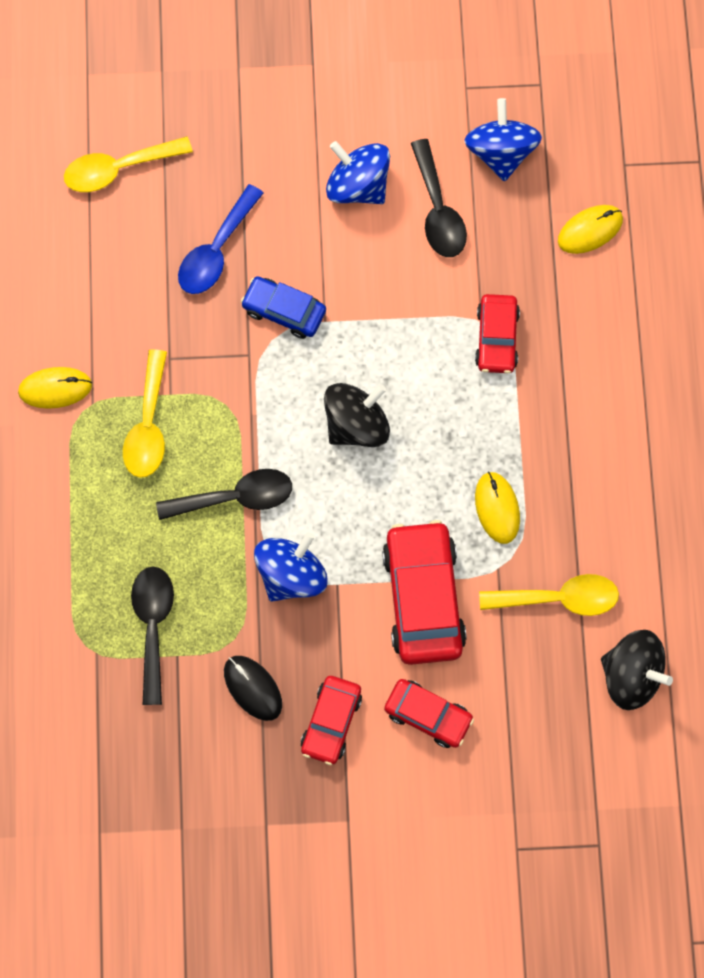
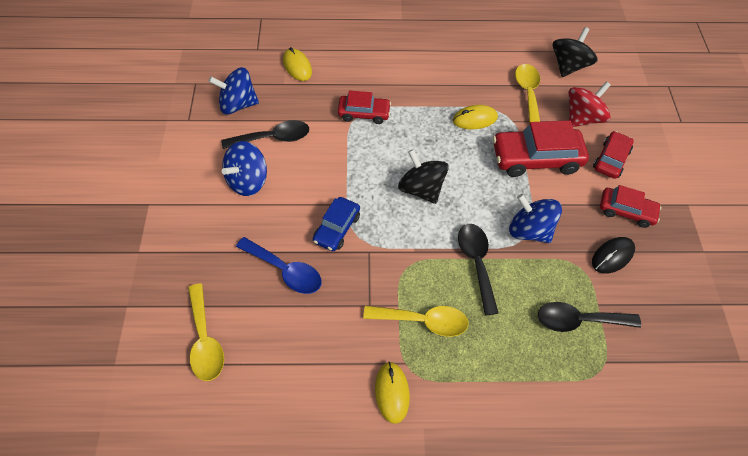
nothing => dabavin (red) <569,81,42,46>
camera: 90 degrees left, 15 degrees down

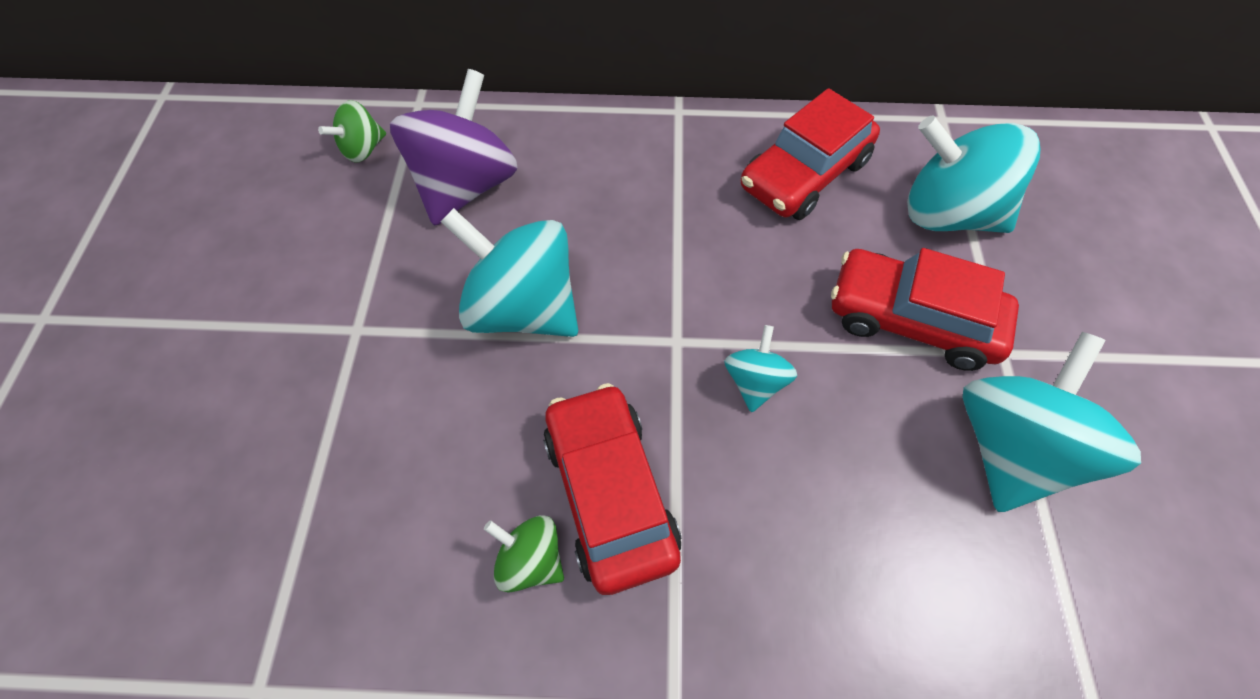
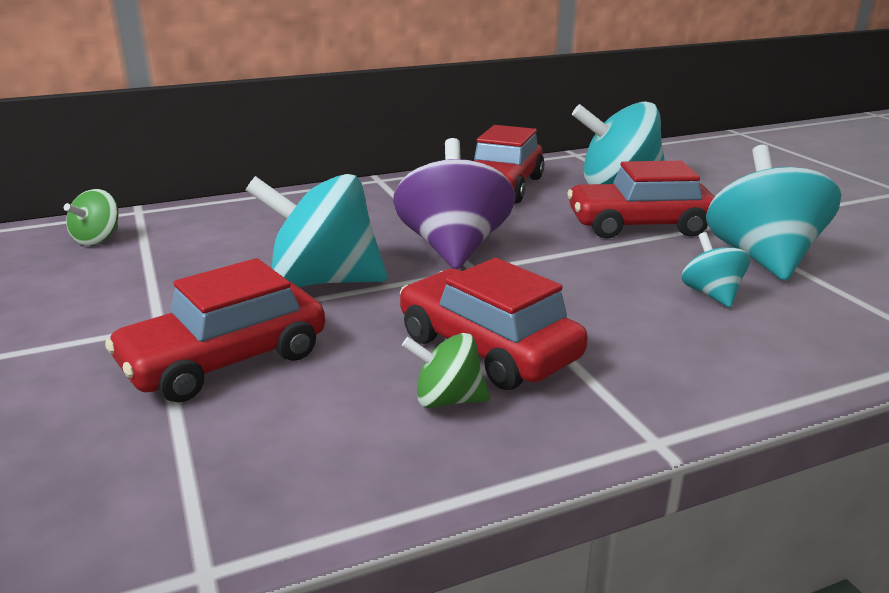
dabavin (purple) <390,69,128,157> => dabavin (purple) <393,138,122,131>, moved
dabavin (turquoise) <724,325,73,87> => dabavin (turquoise) <681,232,69,75>, moved
nothing => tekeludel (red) <105,258,220,144>
camera: 25 degrees left, 35 degrees down

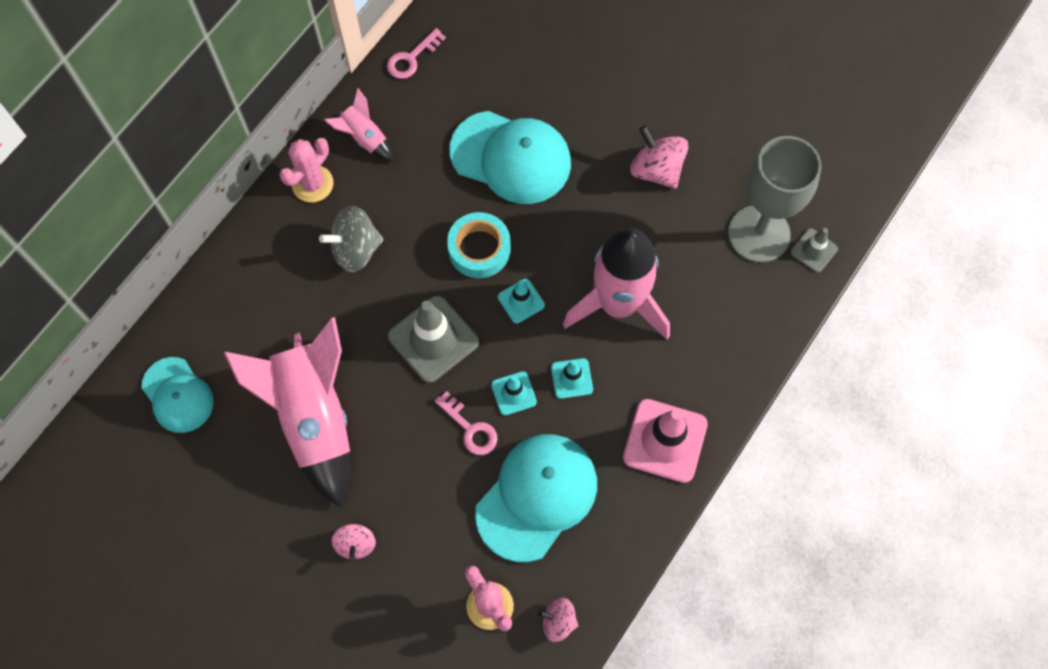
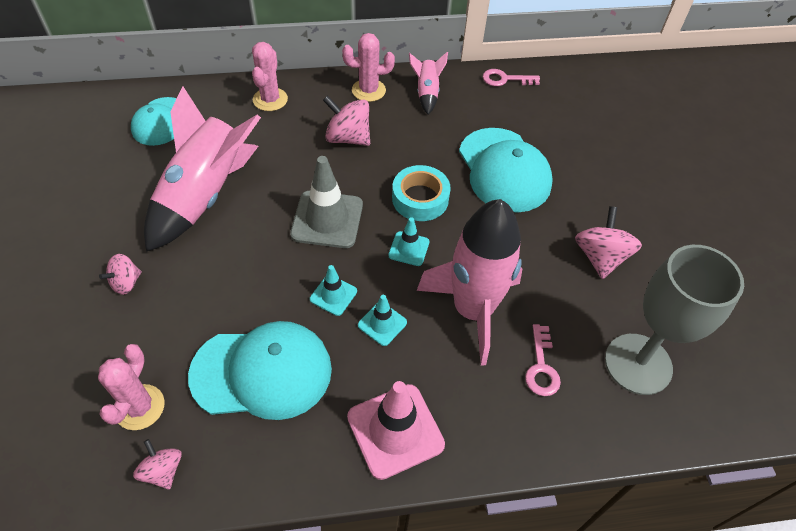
dabavin (grey) <319,206,65,66> => dabavin (pink) <323,95,47,51>
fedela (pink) <435,391,63,64> => fedela (pink) <525,324,36,72>, moved
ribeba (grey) <790,228,48,45> => nothing
nothing => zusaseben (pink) <252,42,36,69>
camera: 45 degrees right, 15 degrees down

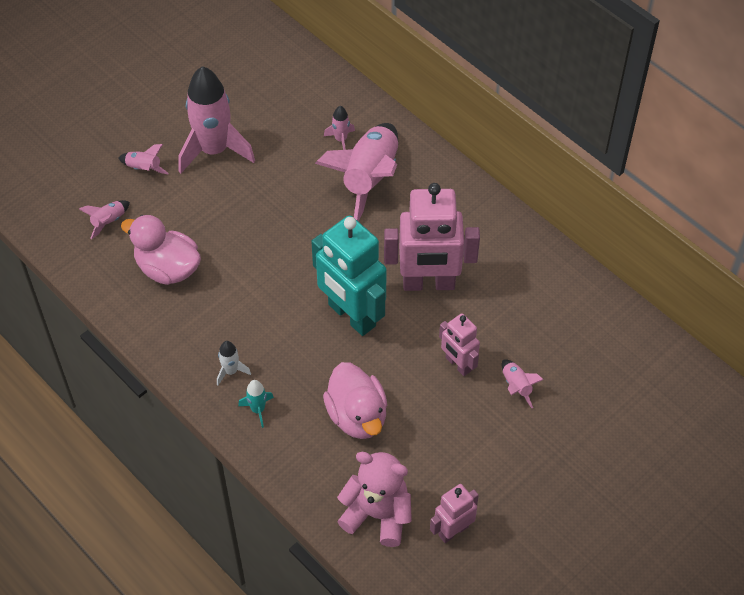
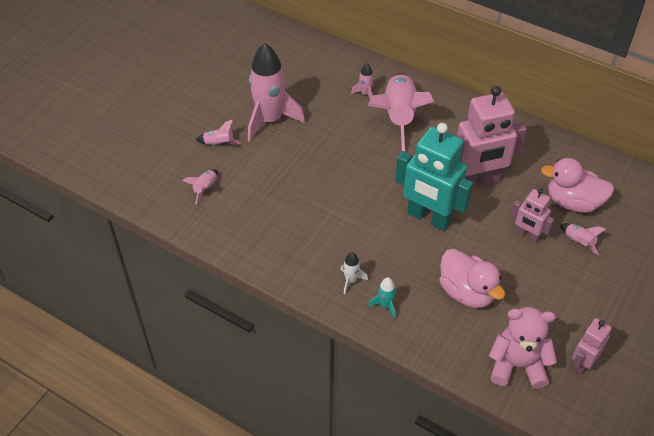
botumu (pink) <121,215,80,70> => botumu (pink) <541,158,73,55>, moved
camera: 15 degrees left, 5 degrees down

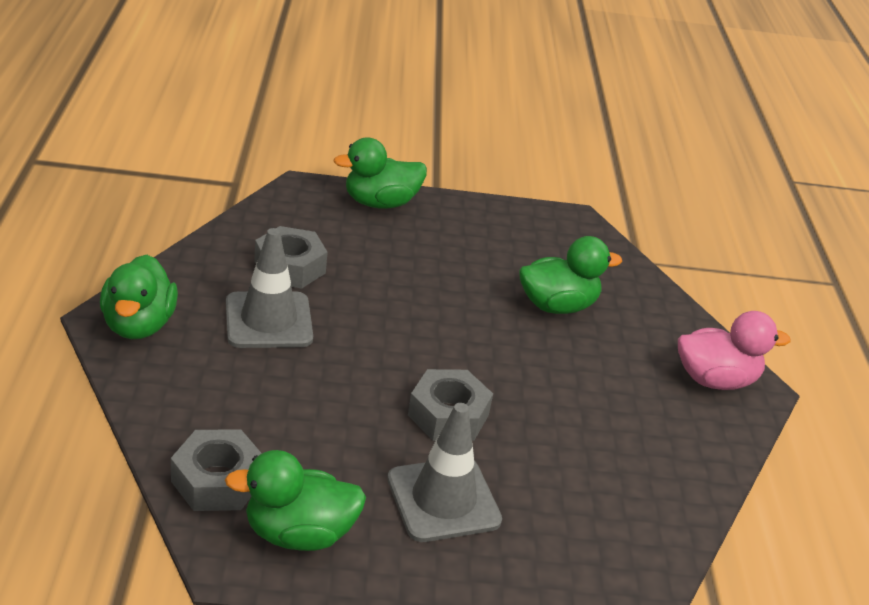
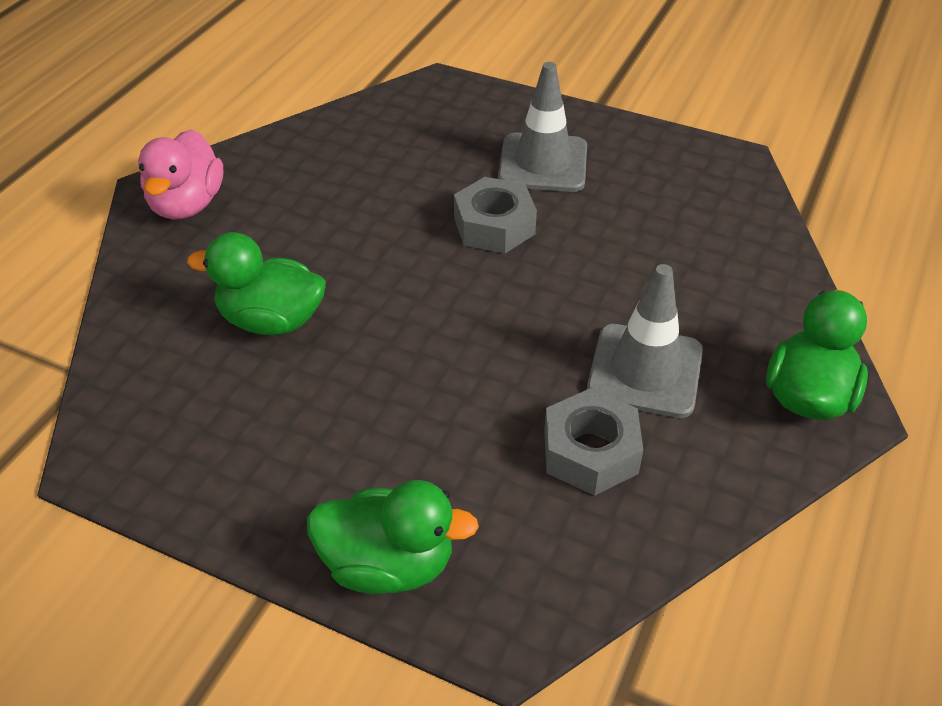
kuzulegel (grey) <171,430,91,81> => nothing
botumu (green) <225,450,141,101> => nothing
botumu (pink) <678,311,113,79> => botumu (pink) <138,130,85,90>, 105 degrees counterclockwise
camera: 150 degrees left, 10 degrees up

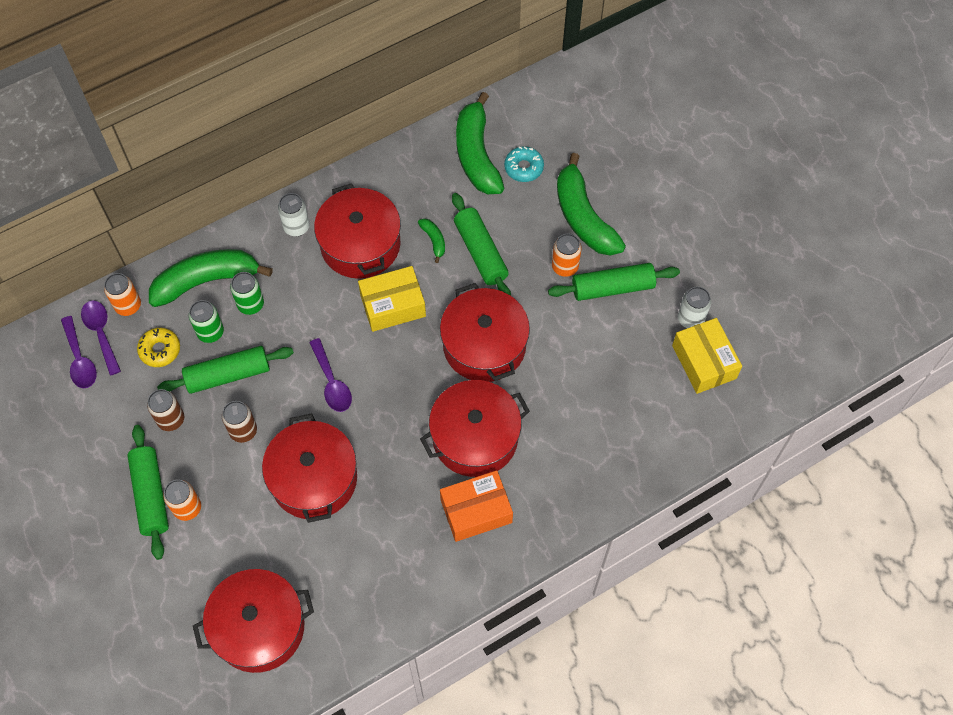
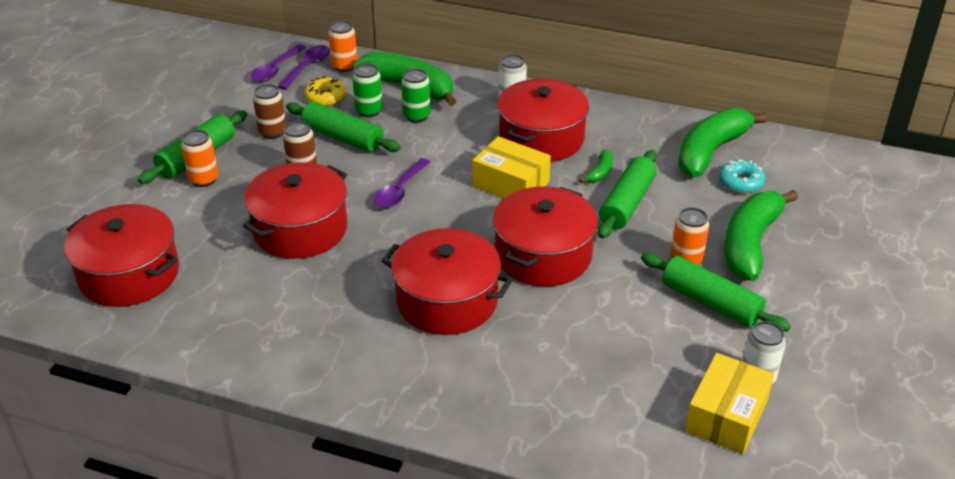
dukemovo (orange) <440,470,73,72> => nothing
camera: 50 degrees right, 25 degrees down

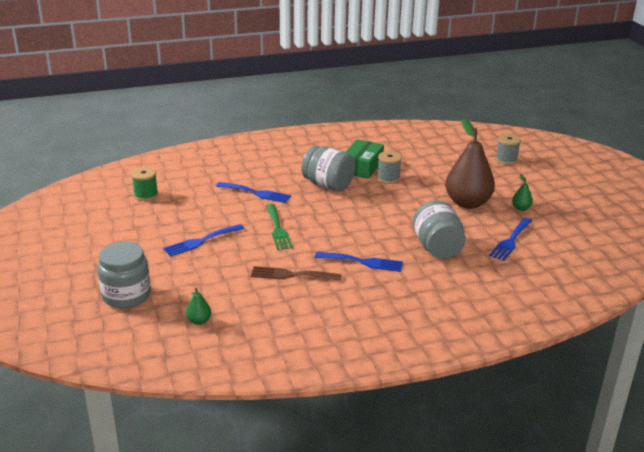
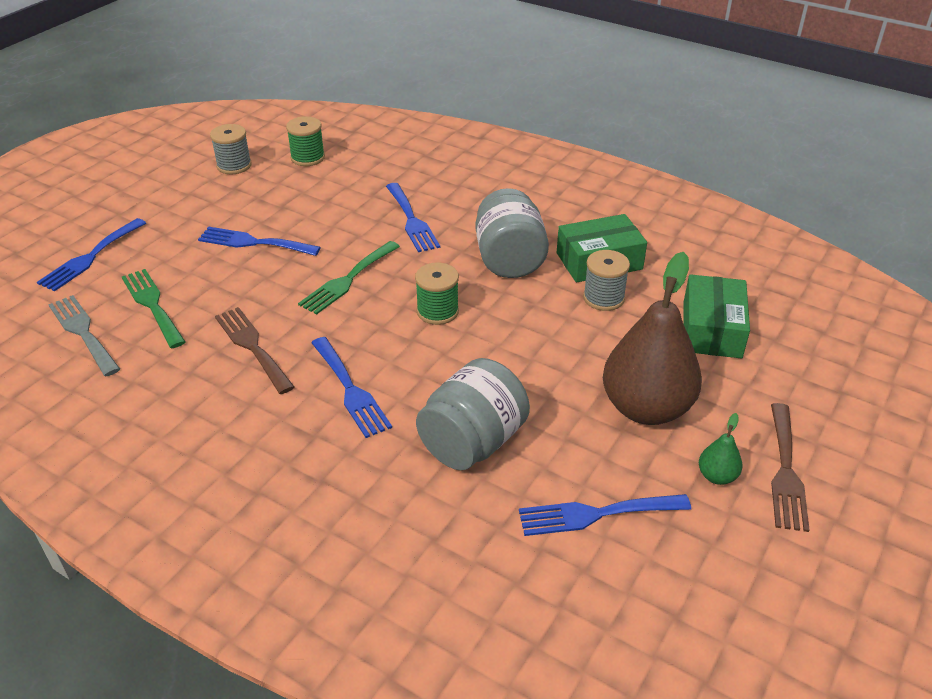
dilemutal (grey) <97,241,54,68> => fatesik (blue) <37,218,109,74>
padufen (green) <186,288,25,37> => fatesik (grey) <48,295,72,81>
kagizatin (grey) <495,134,26,31> => kagizatin (grey) <210,124,42,50>, moved
nothing => fatesik (green) <122,269,63,79>
nothing => kagizatin (green) <415,262,44,63>
nothing => dukemovo (green) <683,274,67,84>
nothing => fatesik (brown) <771,403,39,129>
camera: 50 degrees right, 10 degrees up

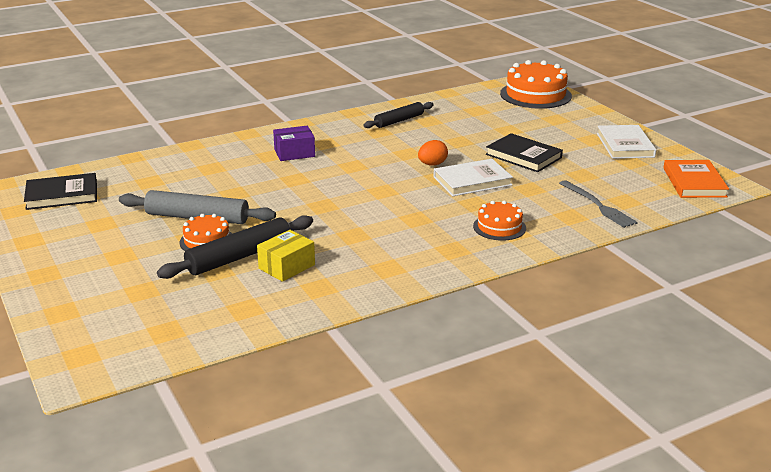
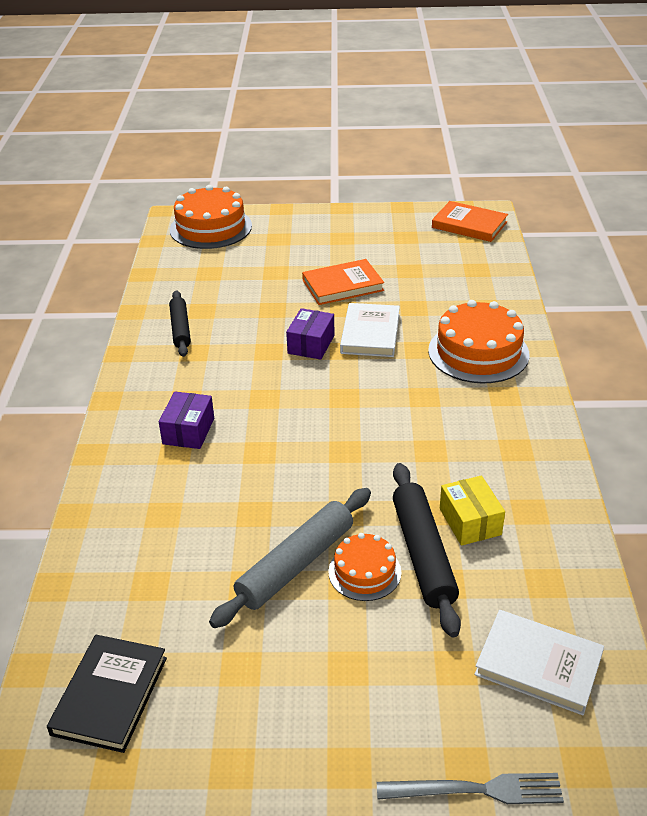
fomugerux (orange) <418,140,30,26> => dukemovo (purple) <286,308,49,52>
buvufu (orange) <473,201,53,40> => buvufu (orange) <428,300,101,84>, x1.77
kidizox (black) <486,133,77,39> => kidizox (orange) <302,259,82,46>
fatesik (grey) <559,180,79,48> => fatesik (grey) <377,773,187,31>, moved
kidizox (white) <597,125,59,34> => kidizox (white) <475,610,129,105>, moved
camera: 60 degrees left, 10 degrees up

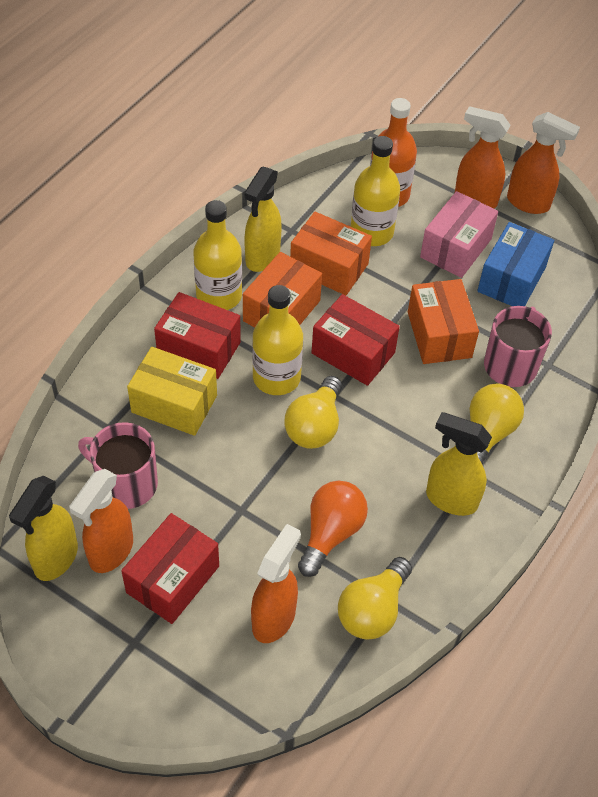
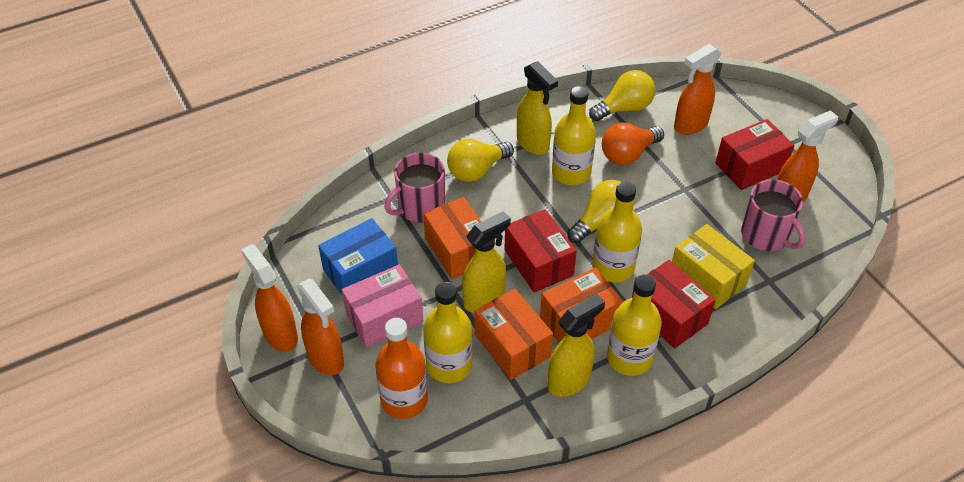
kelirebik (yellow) <9,476,69,105> => kelirebik (yellow) <462,211,49,102>, moved
dukemovo (orange) <408,279,71,85> => dukemovo (orange) <423,197,58,82>, 45 degrees counterclockwise
nothing => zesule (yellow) <552,86,44,99>
camera: 150 degrees left, 5 degrees down

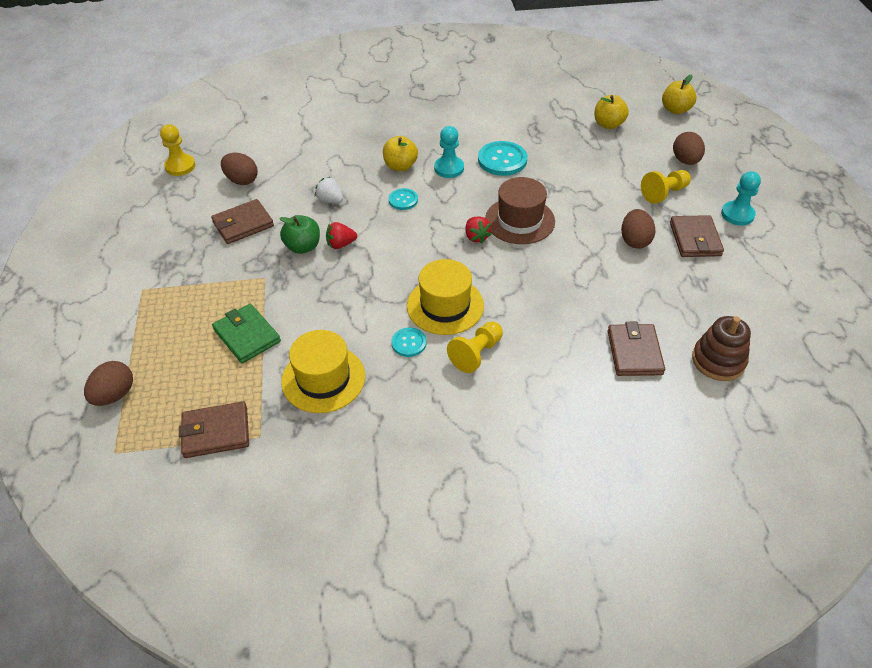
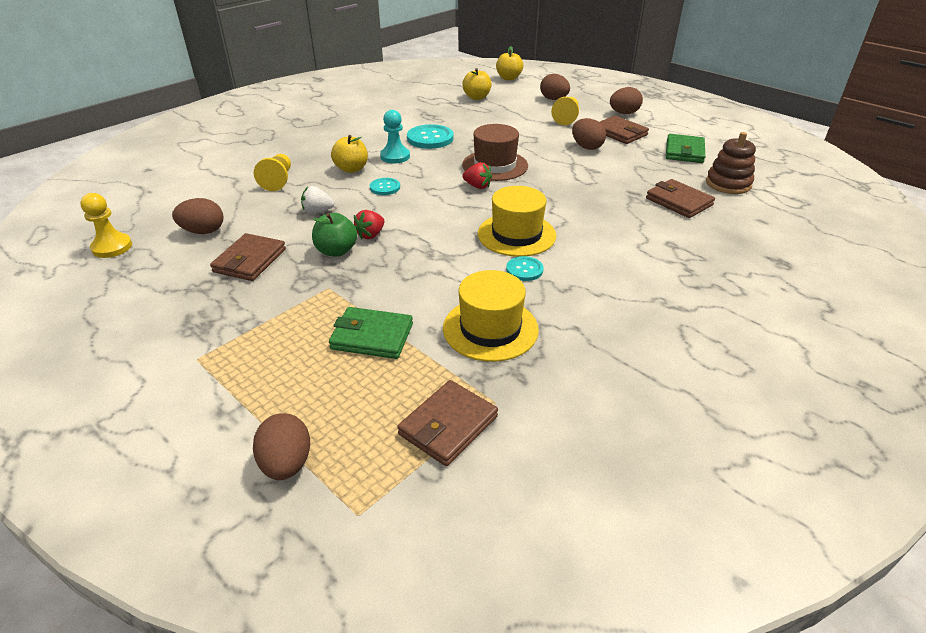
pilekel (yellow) <447,321,56,52> => pilekel (yellow) <254,154,37,37>, moved
pilekel (turquoise) <721,171,40,55> => fomugerux (brown) <610,87,33,27>
nothing => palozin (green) <666,134,39,29>
camera: 40 degrees left, 10 degrees down

